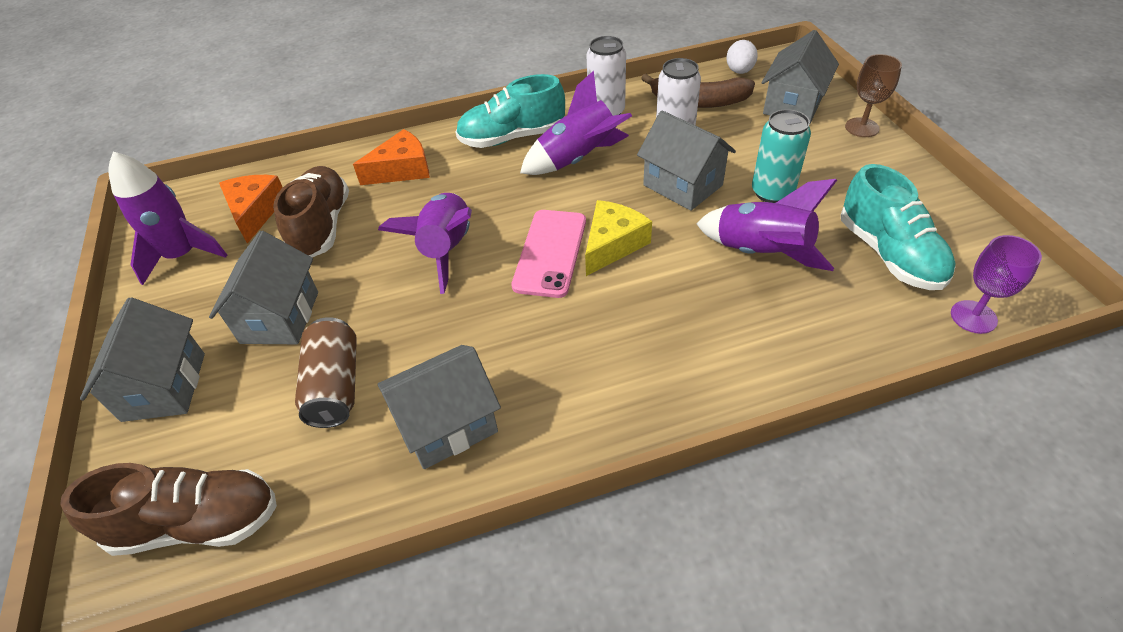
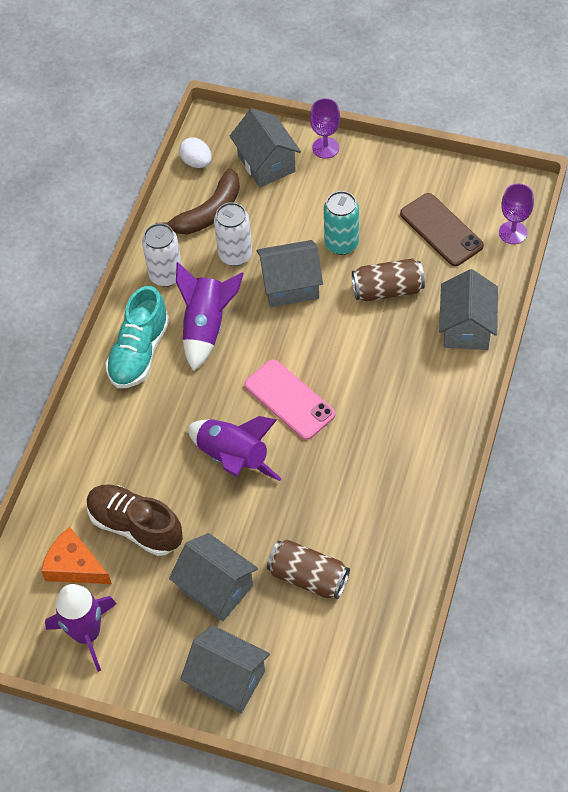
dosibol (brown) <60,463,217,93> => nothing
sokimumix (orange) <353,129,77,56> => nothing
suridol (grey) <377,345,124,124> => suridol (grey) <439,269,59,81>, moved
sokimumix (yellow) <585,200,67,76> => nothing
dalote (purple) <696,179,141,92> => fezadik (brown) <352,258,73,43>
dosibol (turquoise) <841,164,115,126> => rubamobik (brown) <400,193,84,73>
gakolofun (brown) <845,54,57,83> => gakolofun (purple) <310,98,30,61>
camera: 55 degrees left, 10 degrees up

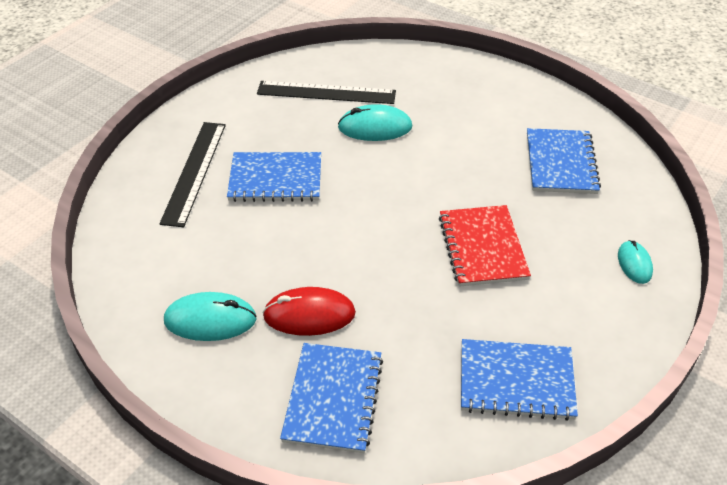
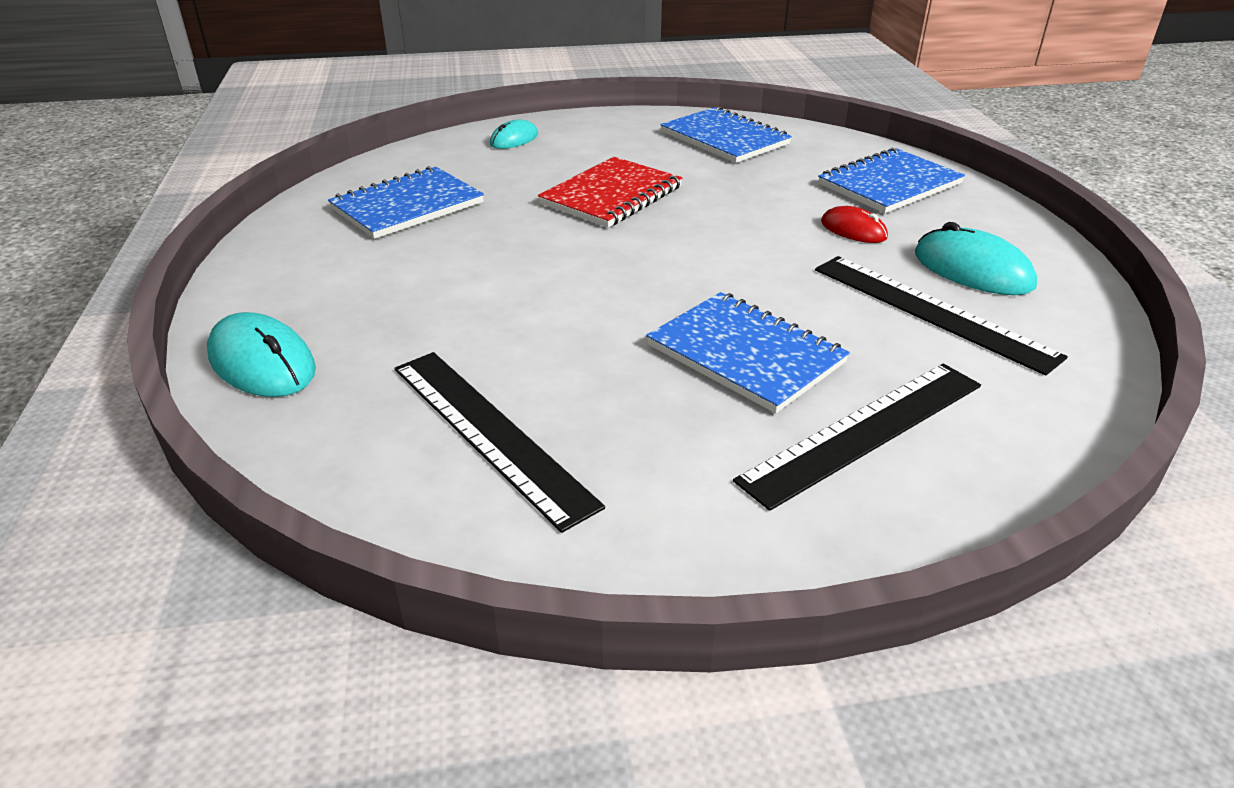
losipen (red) <262,287,94,49> => losipen (red) <821,206,67,37>, x0.62
losipen (turquoise) <338,104,75,37> => losipen (turquoise) <207,312,109,85>, moved
nothing => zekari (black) <815,256,253,120>
camera: 135 degrees left, 10 degrees down

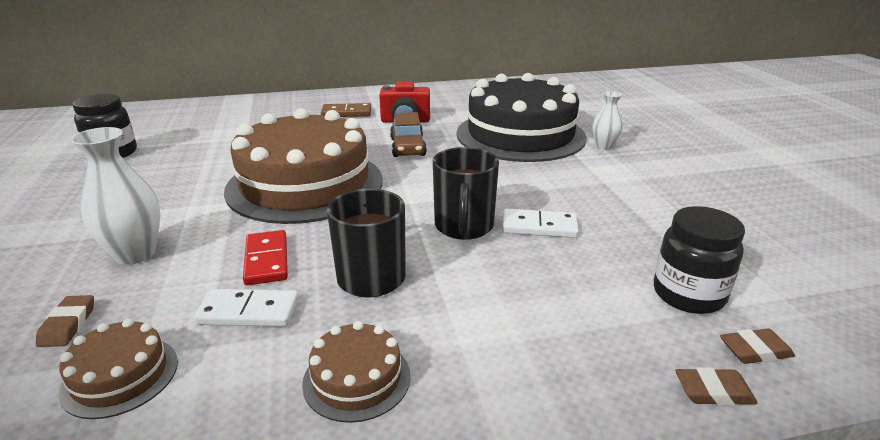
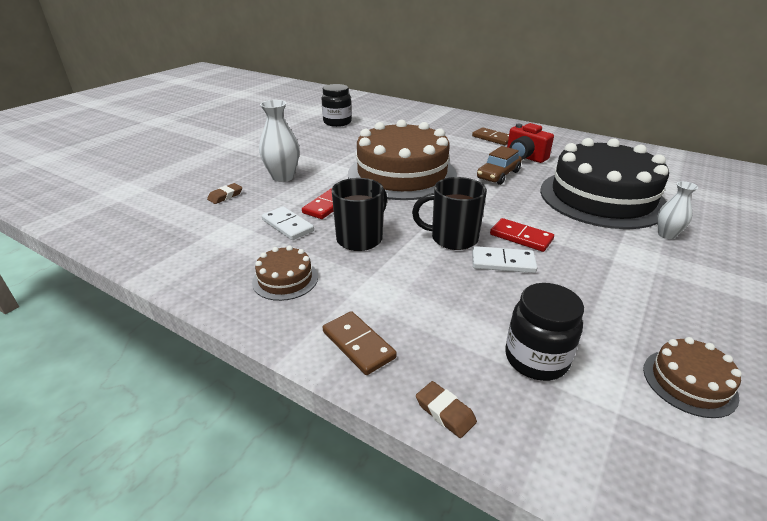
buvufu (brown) <59,318,119,101> => buvufu (brown) <643,337,99,81>, moved
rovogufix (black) <433,147,66,93> => rovogufix (black) <412,177,75,73>, 45 degrees clockwise
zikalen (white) <502,208,77,30> => zikalen (white) <472,246,65,27>, 45 degrees counterclockwise
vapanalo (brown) <720,328,75,36> => nothing
nothing => zikalen (brown) <322,311,75,64>
nothing => zikalen (red) <490,218,64,34>
camera: 45 degrees right, 5 degrees up

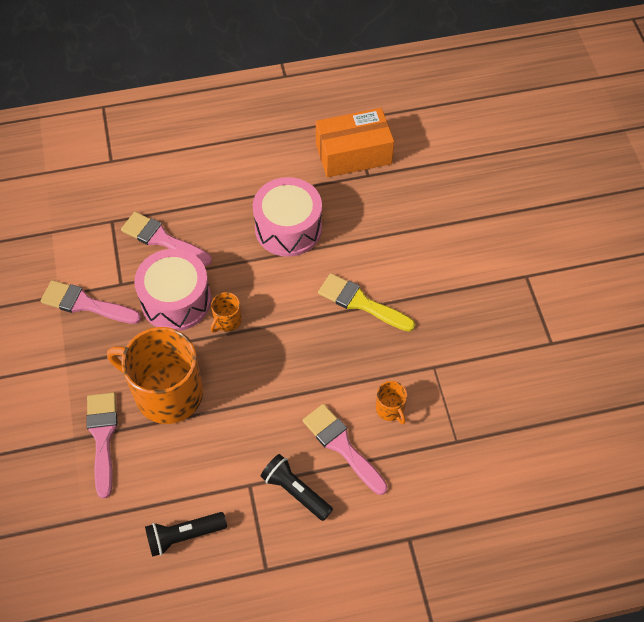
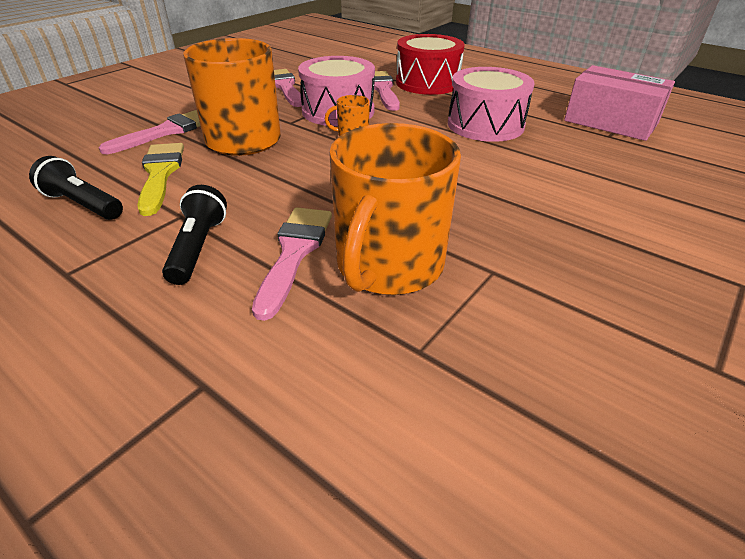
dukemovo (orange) <316,108,78,69> => dukemovo (pink) <564,65,111,76>
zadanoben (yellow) <318,273,97,59> => zadanoben (yellow) <137,143,47,73>, moved
rovogufix (orange) <376,381,31,43> => rovogufix (orange) <329,123,132,172>, x2.37
nothing => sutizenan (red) <396,34,69,61>
camera: 50 degrees right, 20 degrees down

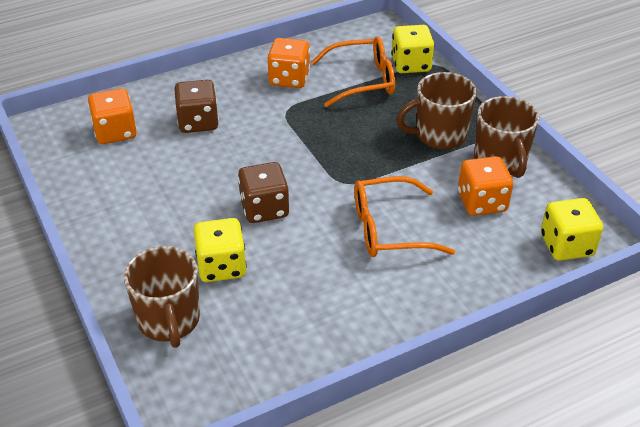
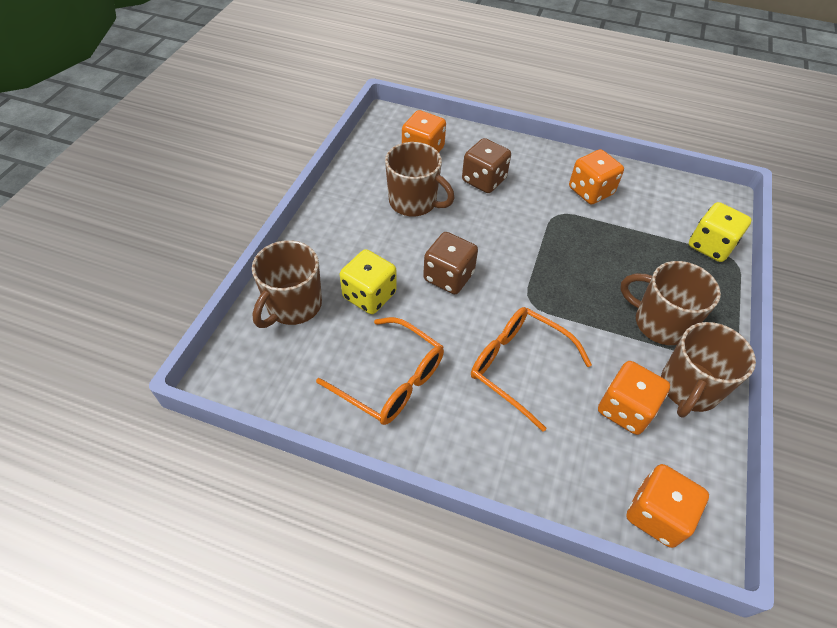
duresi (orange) <311,36,84,71> => duresi (orange) <316,317,128,108>, moved
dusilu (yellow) <541,198,62,63> => dusilu (orange) <626,464,83,84>
nothing => rovogufix (brown) <385,142,70,75>
camera: 45 degrees right, 10 degrees up

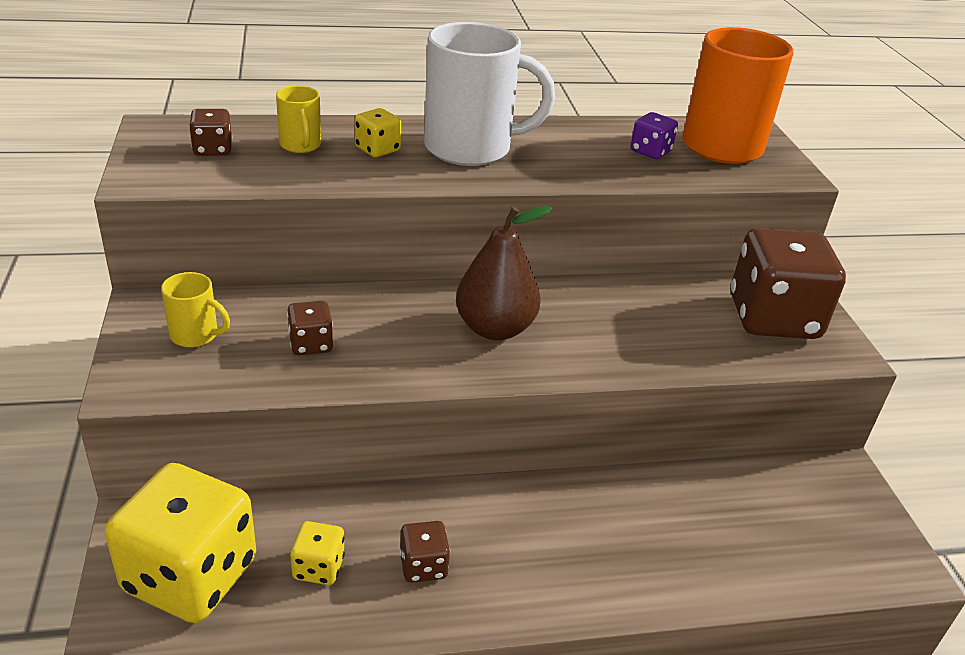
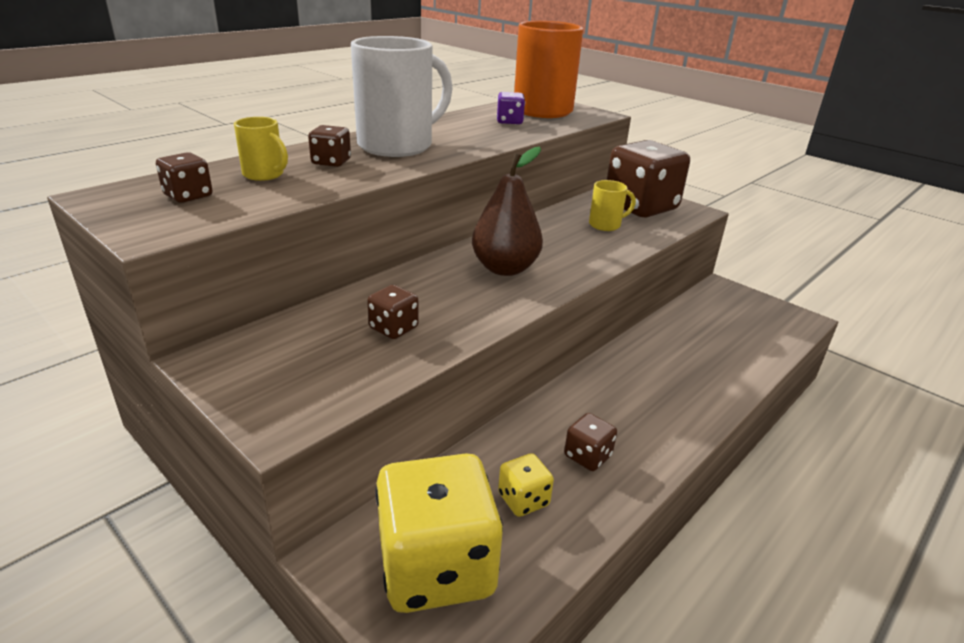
rovogufix (yellow) <161,272,69,76> => rovogufix (yellow) <589,180,47,51>, moved
dusilu (yellow) <355,108,46,49> => dusilu (brown) <308,125,43,42>
camera: 35 degrees left, 5 degrees down

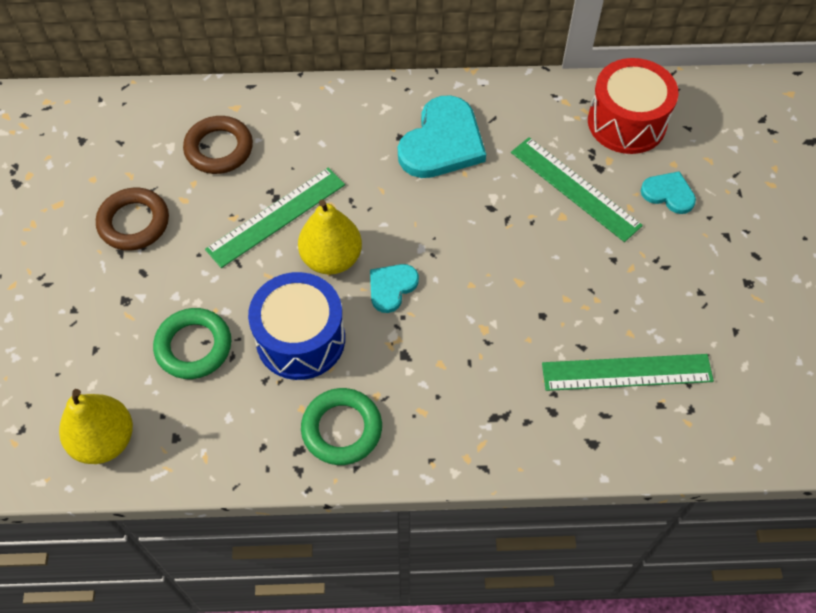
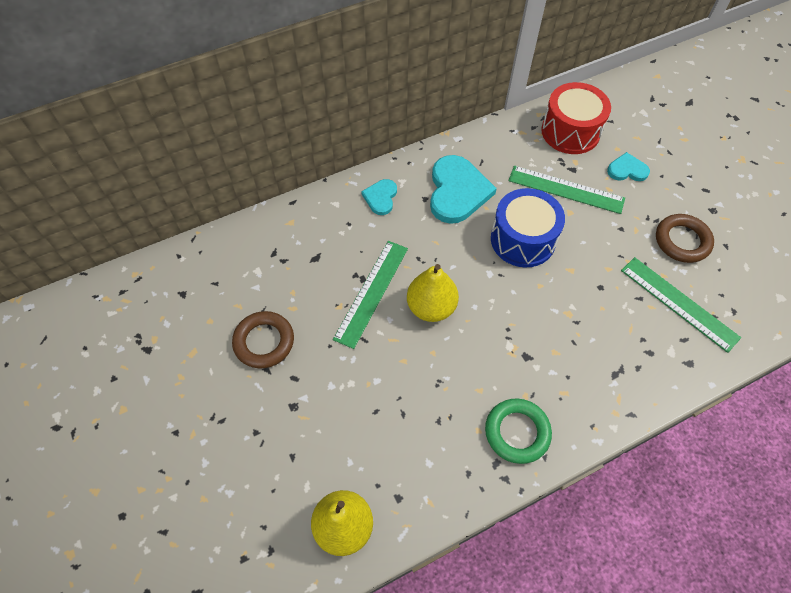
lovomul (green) <153,308,78,71> => nothing
lovomul (brown) <183,116,70,58> => lovomul (brown) <656,214,58,49>, moved
sutizenan (blue) <248,272,97,108> => sutizenan (blue) <491,188,74,79>, moved
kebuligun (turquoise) <370,264,49,49> => kebuligun (turquoise) <361,179,36,36>, moved
zekari (green) <542,354,172,37> => zekari (green) <621,257,120,96>, 75 degrees clockwise
camera: 25 degrees left, 0 degrees up

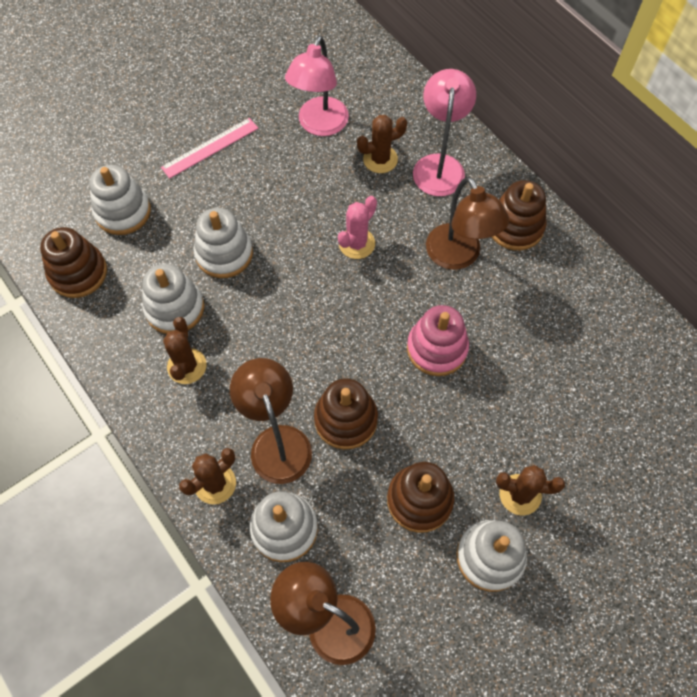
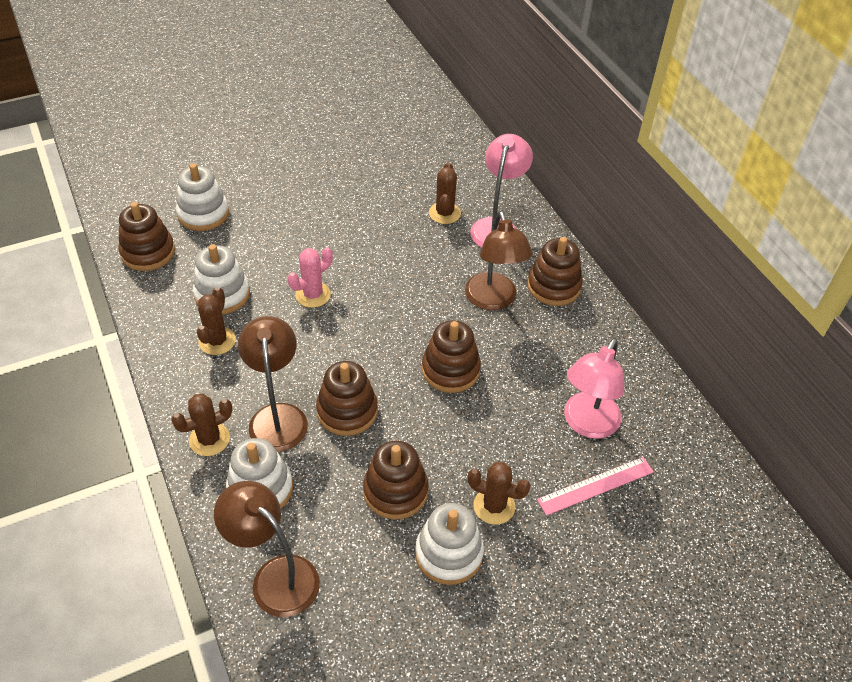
zekari (pink) <161,118,97,61> => zekari (pink) <537,457,117,59>, moved
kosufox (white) <194,208,59,70> => nothing
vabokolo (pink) <285,36,64,100> => vabokolo (pink) <564,338,60,101>, moved
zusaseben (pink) <338,196,39,63> => zusaseben (pink) <288,247,45,61>, moved
zusaseben (brown) <357,115,50,58> => zusaseben (brown) <429,162,32,62>, 75 degrees counterclockwise
kosufox (pink) <407,305,62,71> => kosufox (brown) <422,320,59,73>
camera: 10 degrees right, 15 degrees down

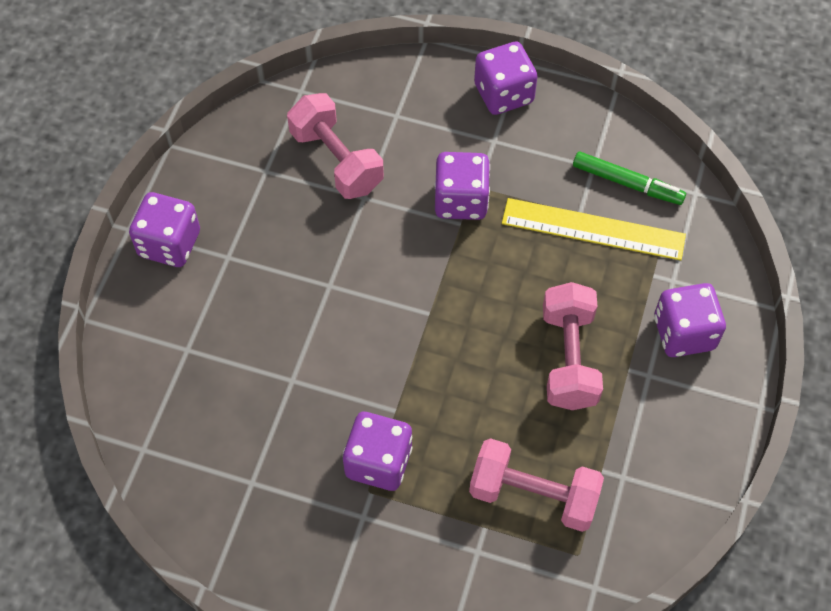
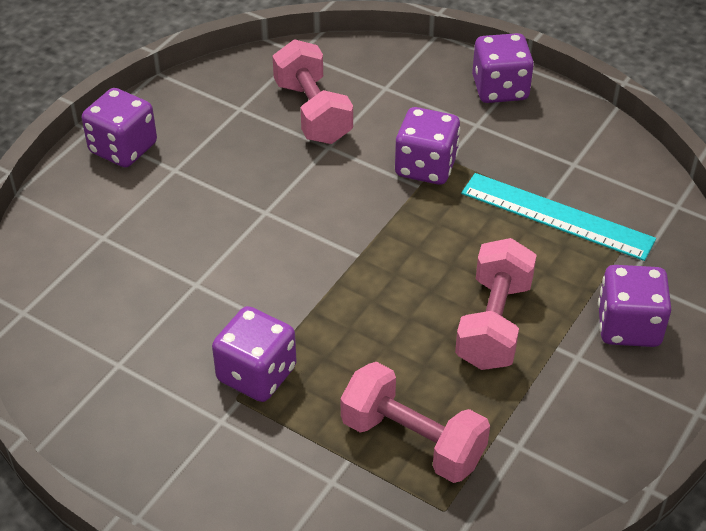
zekari (yellow) <502,198,184,62> => zekari (turquoise) <461,173,195,88>
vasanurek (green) <573,151,113,54> => nothing
camera: 15 degrees right, 15 degrees down

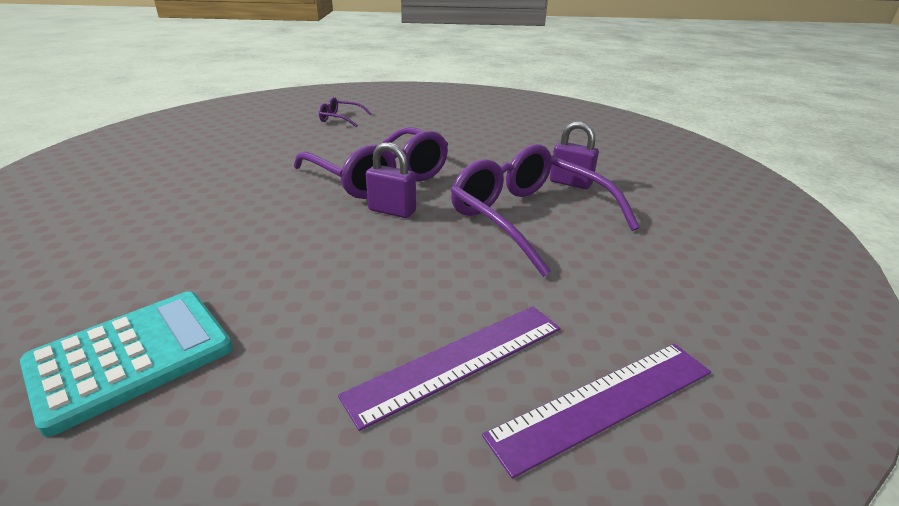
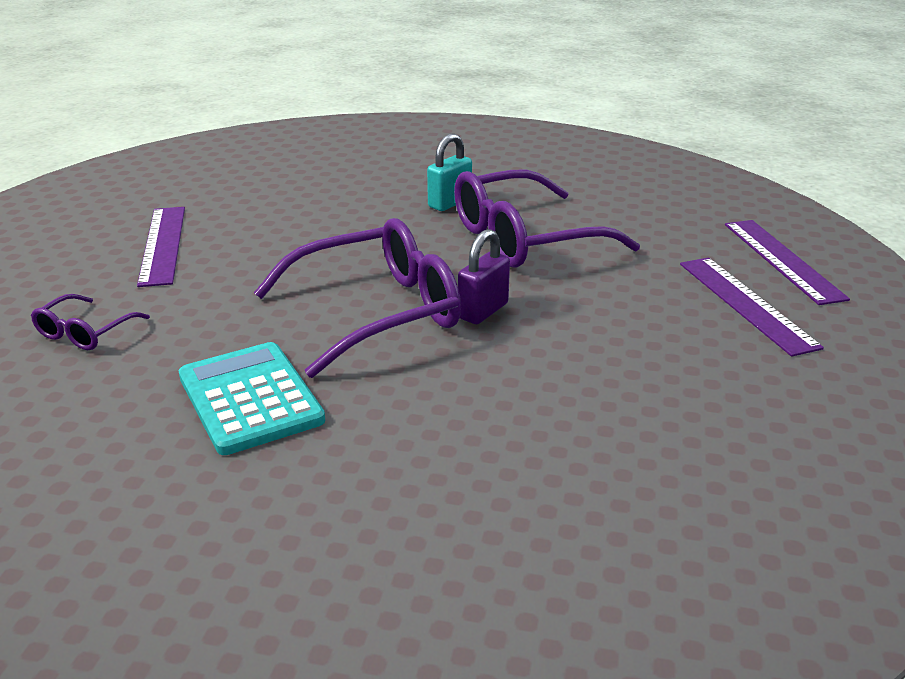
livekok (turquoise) <20,291,213,146> => livekok (turquoise) <179,342,146,113>, moved
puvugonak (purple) <550,121,49,68> => puvugonak (turquoise) <427,133,45,78>
nothing => zekari (purple) <137,207,48,80>
camera: 75 degrees left, 0 degrees up

